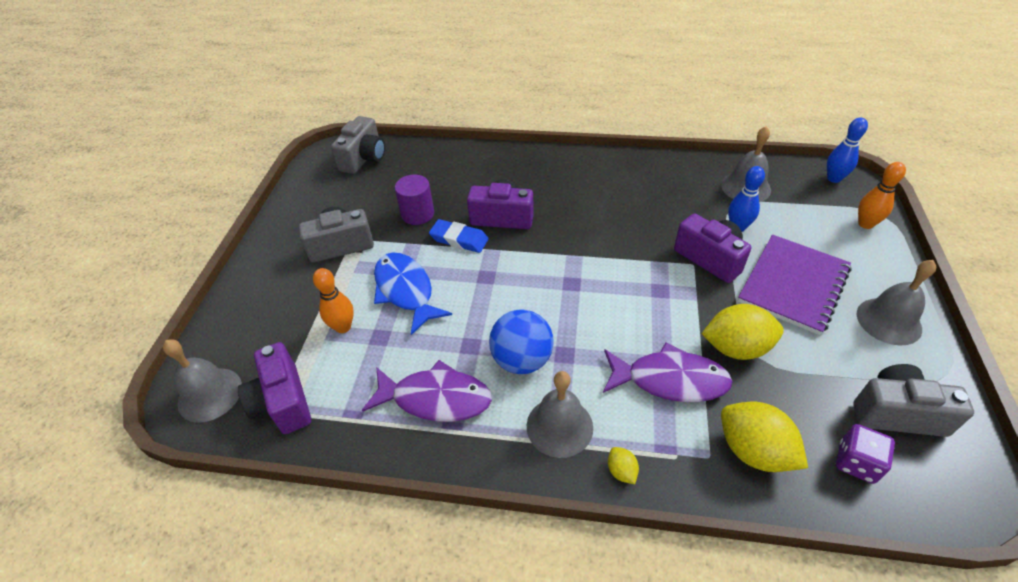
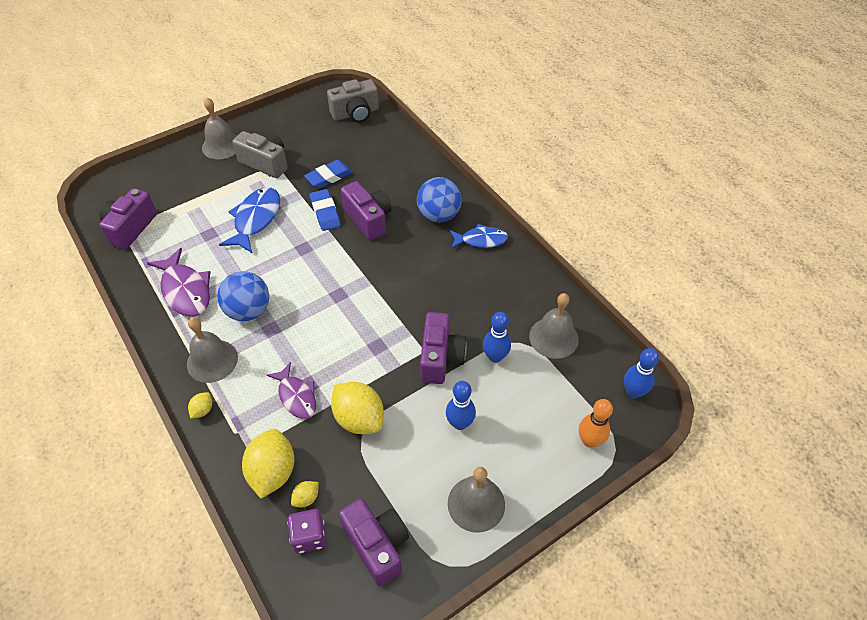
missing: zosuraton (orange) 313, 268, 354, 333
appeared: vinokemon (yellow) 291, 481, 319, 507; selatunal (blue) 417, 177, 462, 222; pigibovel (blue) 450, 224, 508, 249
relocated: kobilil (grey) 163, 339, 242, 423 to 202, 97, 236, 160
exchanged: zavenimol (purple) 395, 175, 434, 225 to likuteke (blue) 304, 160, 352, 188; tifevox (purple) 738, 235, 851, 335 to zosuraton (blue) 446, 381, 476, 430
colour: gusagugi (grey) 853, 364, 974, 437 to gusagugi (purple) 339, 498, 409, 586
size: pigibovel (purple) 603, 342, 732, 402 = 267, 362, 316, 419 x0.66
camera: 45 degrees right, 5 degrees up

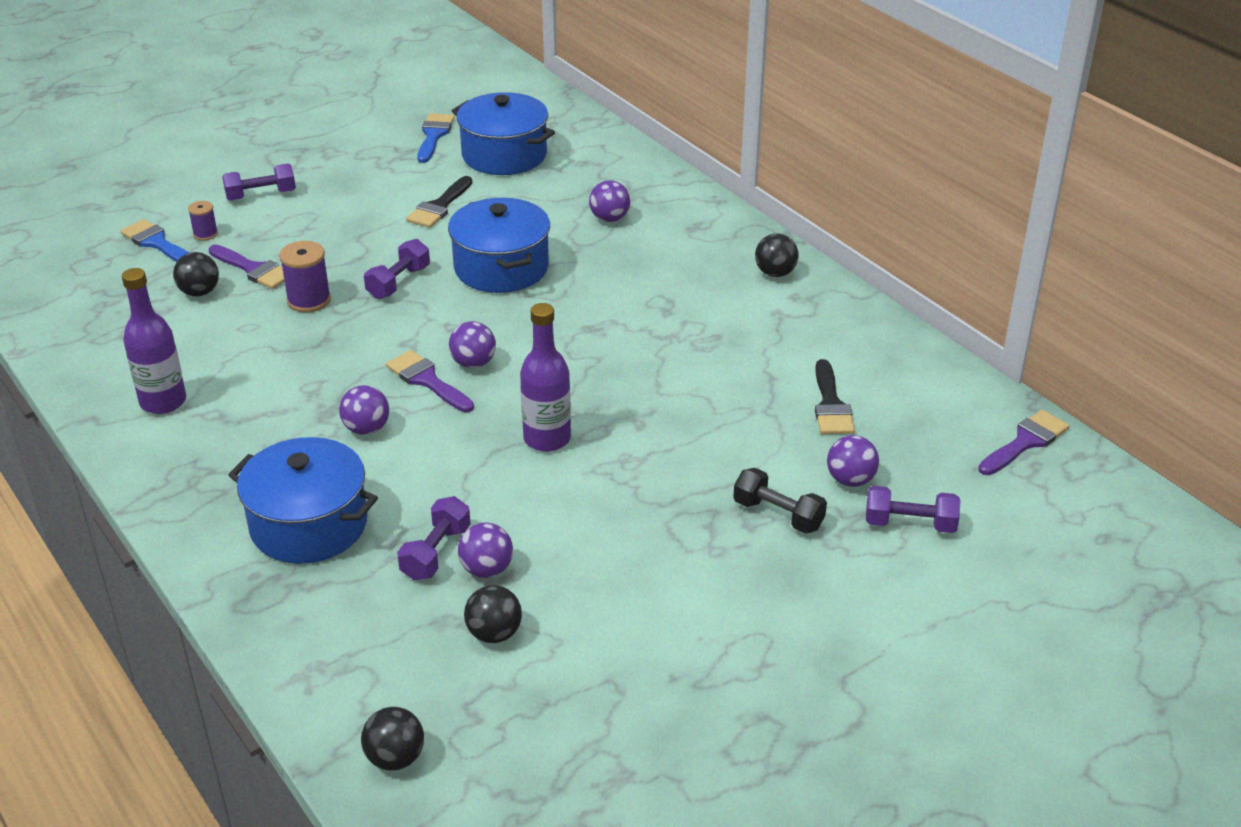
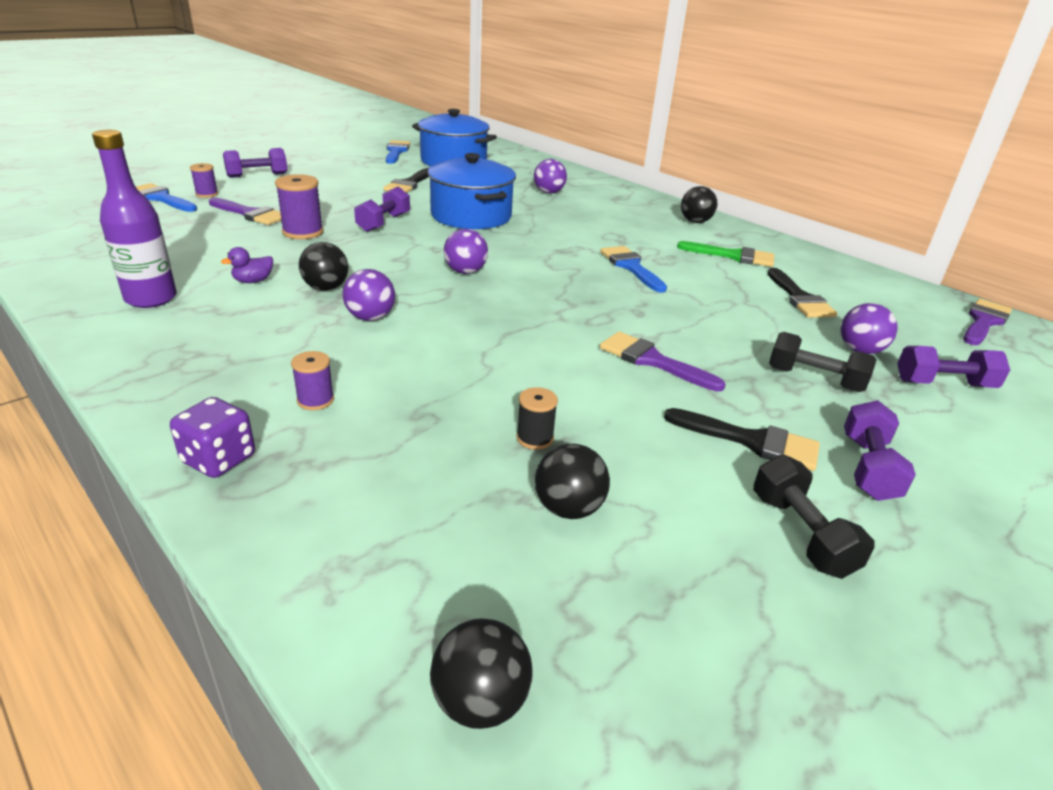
missing: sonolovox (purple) 520, 303, 571, 452
appeared: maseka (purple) 170, 397, 255, 478; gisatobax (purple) 221, 247, 273, 283; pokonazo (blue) 600, 246, 667, 293; pokonazo (black) 664, 408, 820, 471; pokonazo (green) 677, 241, 774, 267; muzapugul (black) 753, 454, 875, 579
relocated: selatunal (black) 173, 252, 219, 297 to 299, 242, 348, 291; pokonazo (purple) 386, 350, 474, 412 to 600, 332, 726, 392; muzapugul (purple) 397, 496, 471, 581 to 844, 400, 916, 501
exchanged: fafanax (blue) 228, 437, 378, 564 to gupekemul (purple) 291, 351, 334, 410; selatunal (purple) 458, 523, 513, 578 to gupekemul (black) 516, 387, 558, 450
camera: 10 degrees left, 5 degrees down

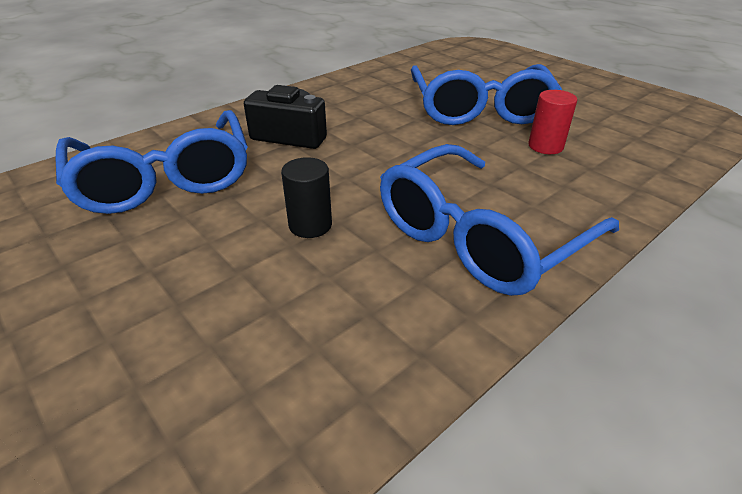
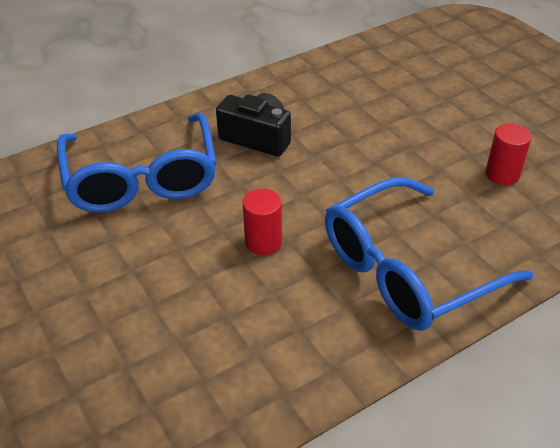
missing: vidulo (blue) 411, 64, 562, 125
colour: zavenimol (black) 281, 157, 332, 238 to zavenimol (red) 242, 189, 282, 255
camera: 10 degrees right, 5 degrees up

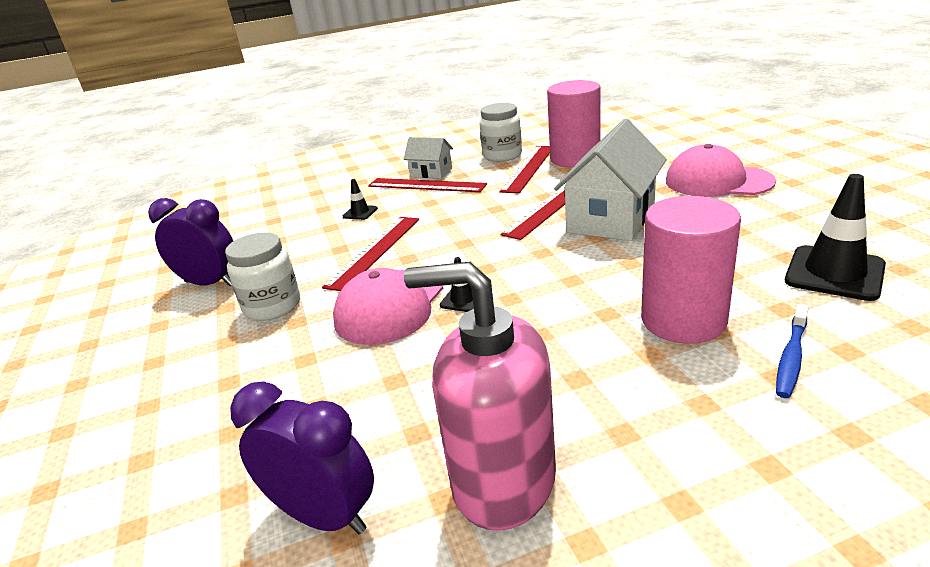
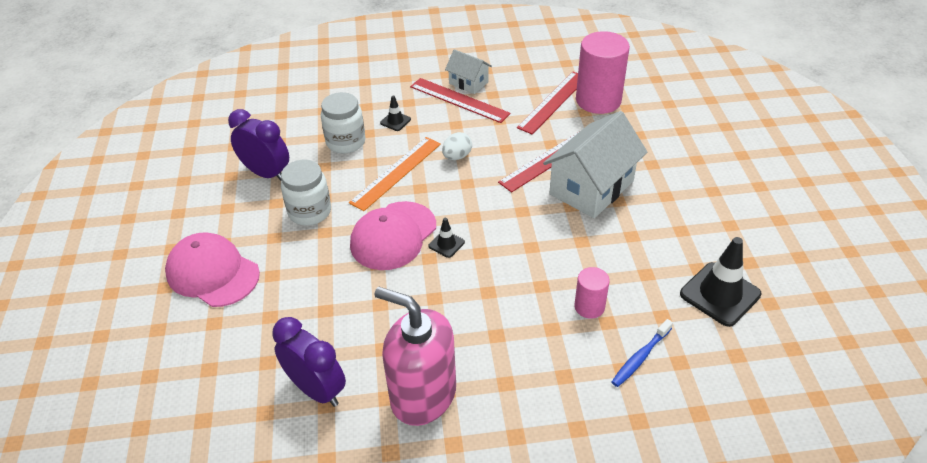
appeared: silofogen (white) 442, 132, 472, 160
relocated: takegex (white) 479, 103, 522, 162 to 321, 92, 366, 153; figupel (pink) 666, 144, 776, 197 to 165, 232, 260, 307
colour: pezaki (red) 322, 217, 419, 291 to pezaki (orange) 349, 137, 441, 211
size: zavenimol (pink) 641, 196, 741, 344 = 574, 267, 610, 319 x0.52
camera: 10 degrees right, 15 degrees up

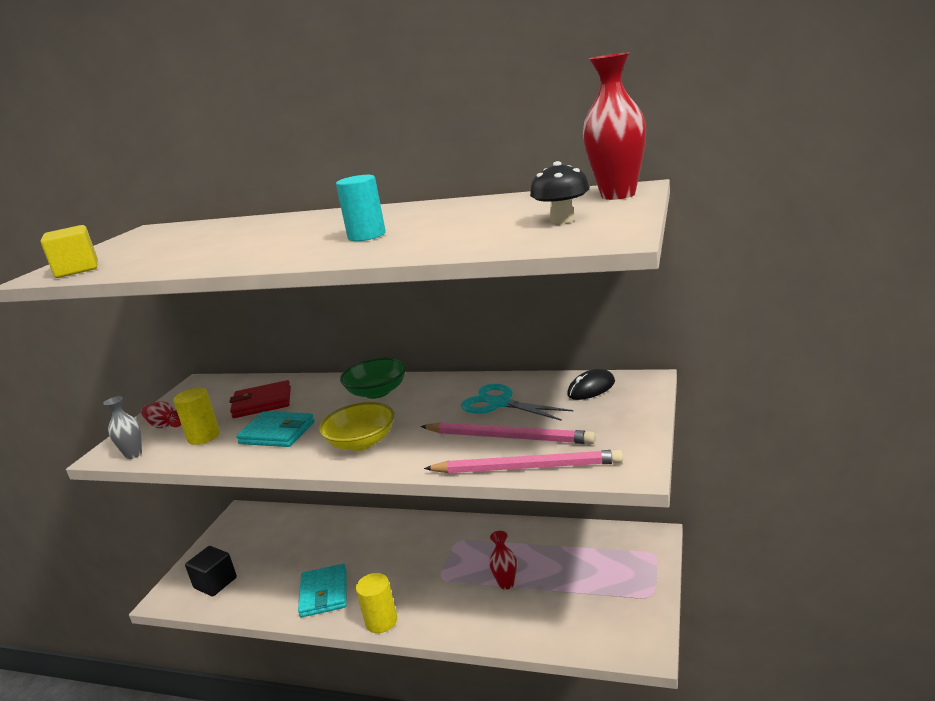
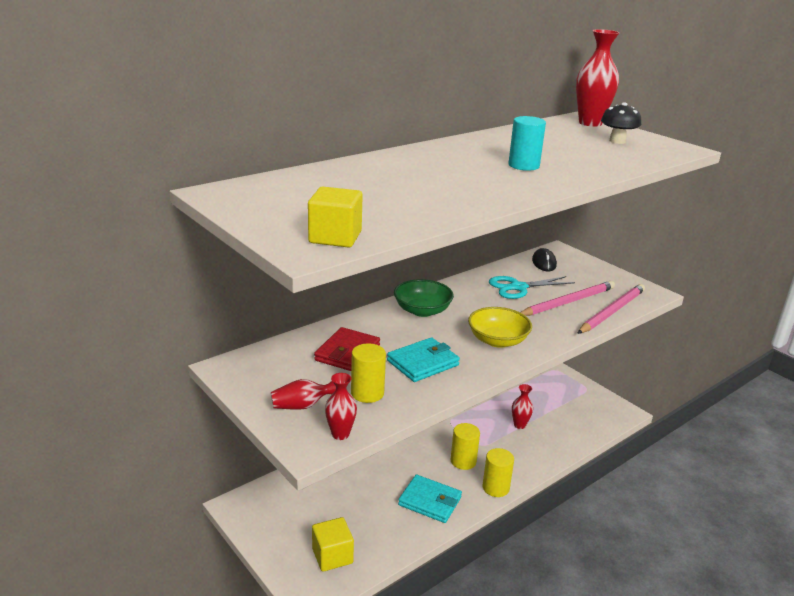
appeared: zavenimol (yellow) 451, 423, 480, 470
colour: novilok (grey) 103, 396, 142, 459 to novilok (red) 325, 373, 357, 440; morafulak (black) 185, 546, 237, 596 to morafulak (yellow) 312, 517, 354, 572
camera: 60 degrees left, 5 degrees up

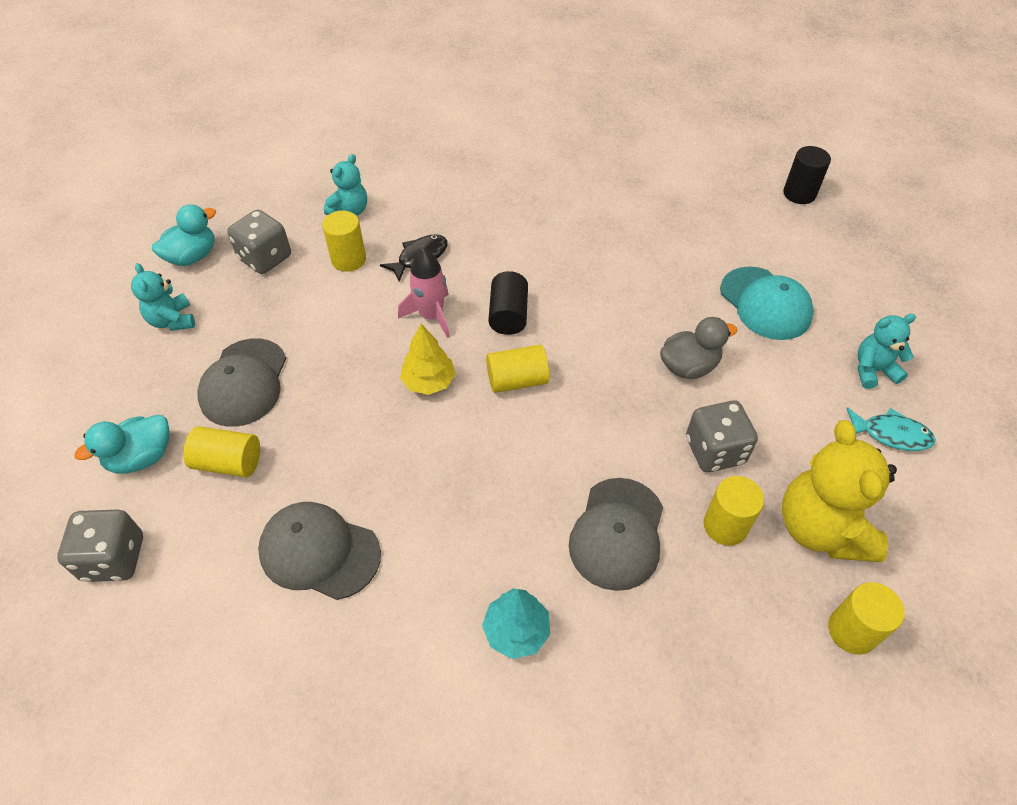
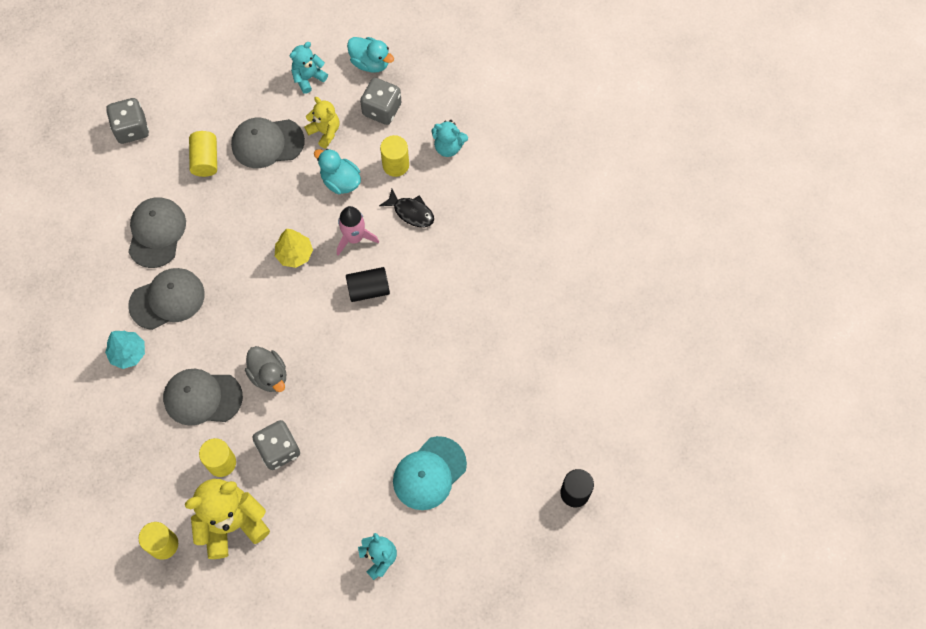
missing: zavenimol (yellow) 486, 345, 549, 393; pigibovel (turquoise) 846, 407, 936, 451
appeared: figupel (grey) 128, 268, 205, 330; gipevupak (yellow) 304, 97, 339, 149
relocated: gisatobax (turquoise) 75, 415, 170, 474 to 314, 149, 361, 194; gisatobax (grey) 660, 317, 738, 379 to 245, 346, 286, 392
camera: 75 degrees right, 15 degrees up

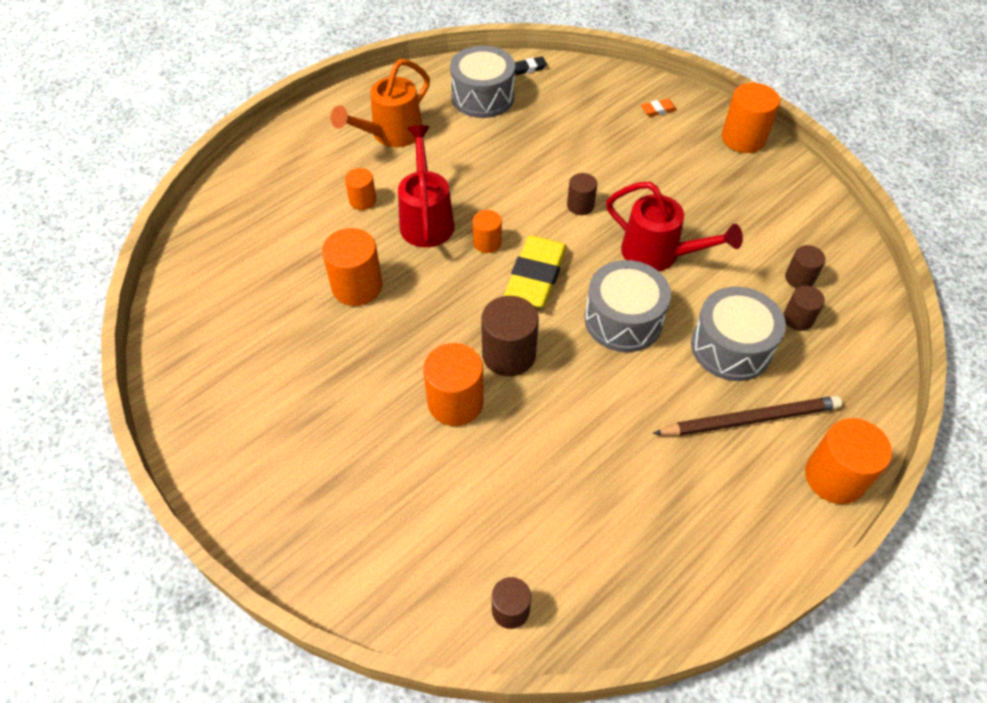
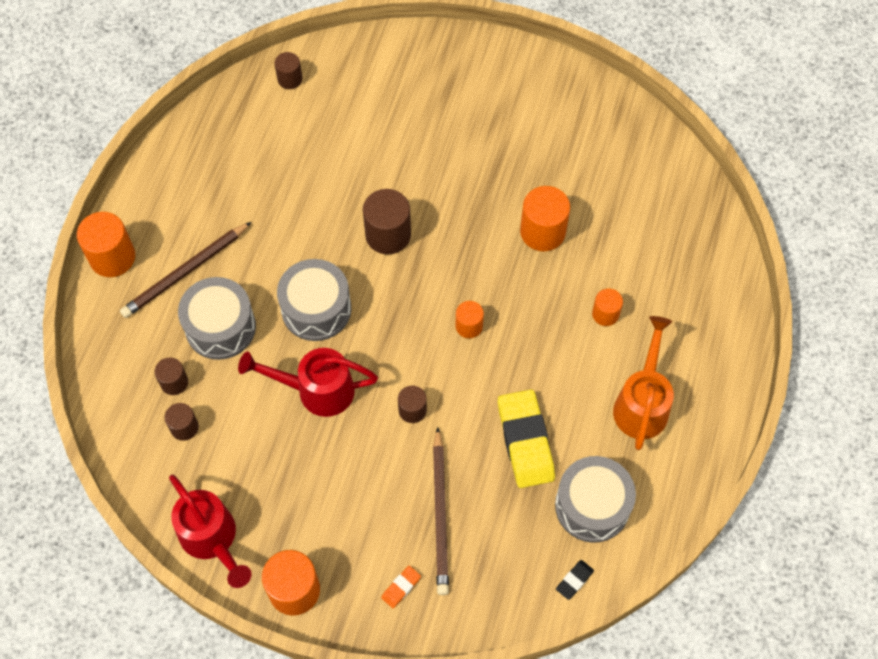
missing: zavenimol (orange) 423, 343, 484, 426
appeared: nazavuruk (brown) 433, 427, 449, 595
relocated: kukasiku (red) 398, 125, 454, 247 to 169, 475, 252, 588; likuteke (yellow) 504, 236, 567, 307 to 498, 390, 555, 488
camera: 150 degrees right, 10 degrees up

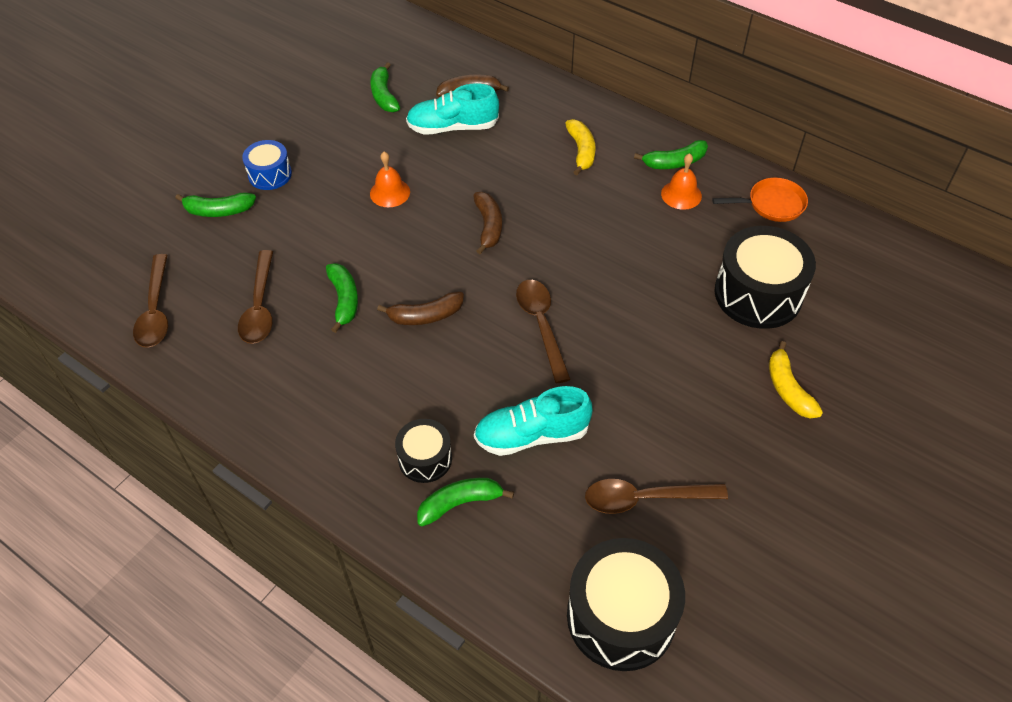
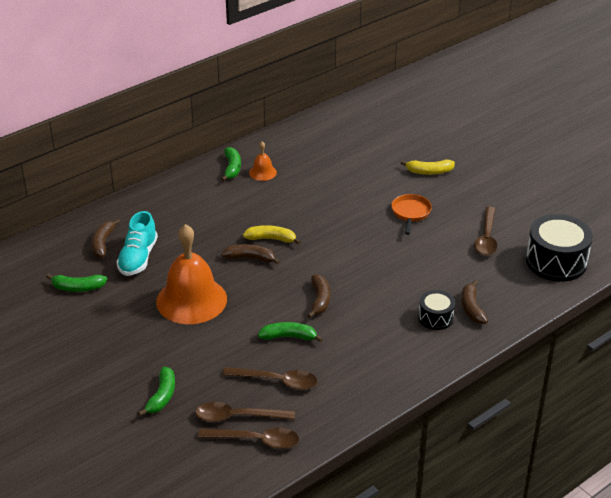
missing: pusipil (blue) 242, 140, 292, 190; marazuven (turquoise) 474, 386, 592, 456; pusipil (black) 714, 226, 816, 329
relocated: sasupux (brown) 516, 280, 571, 383 to 195, 402, 295, 422; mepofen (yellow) 565, 119, 595, 175 to 243, 225, 301, 245; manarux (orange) 712, 178, 808, 222 to 391, 194, 432, 235
colour: mepofen (green) 417, 478, 514, 527 to mepofen (brown) 461, 280, 488, 324
size: kobilil (orange) 370, 152, 410, 207 = 156, 224, 227, 324 x2.22
camera: 75 degrees left, 15 degrees down

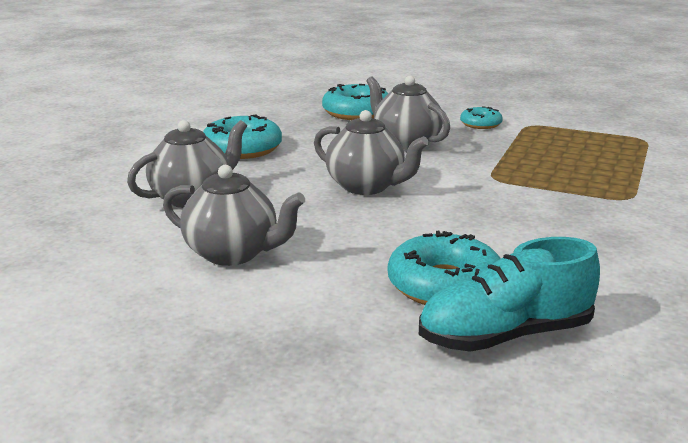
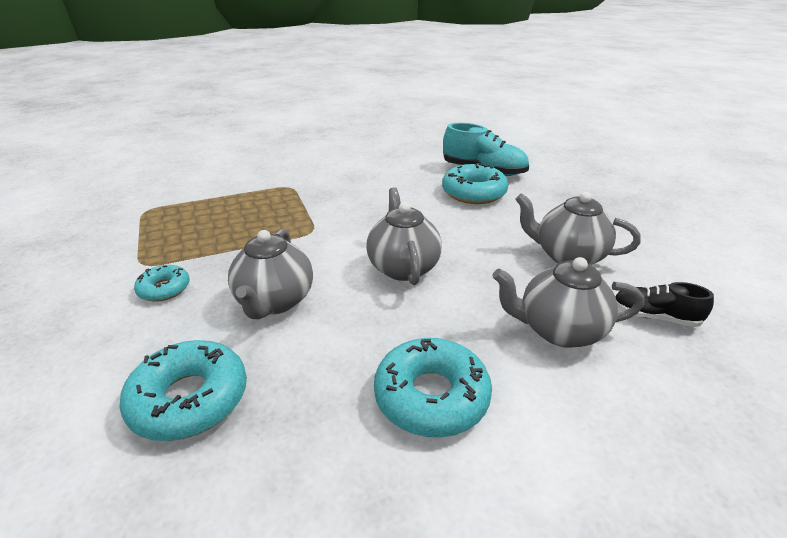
appeared: marazuven (black) 615, 282, 714, 327
spun: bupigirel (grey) 163, 165, 305, 266 = 515, 192, 641, 265 45 degrees counterclockwise
camera: 135 degrees left, 10 degrees up

